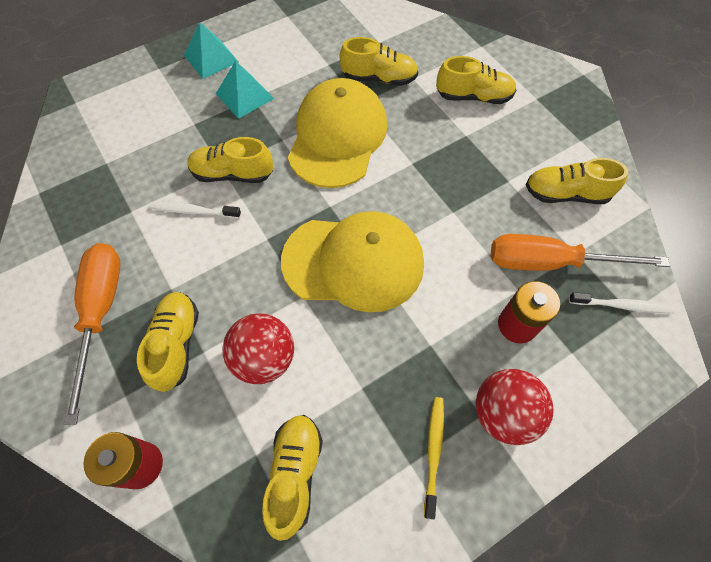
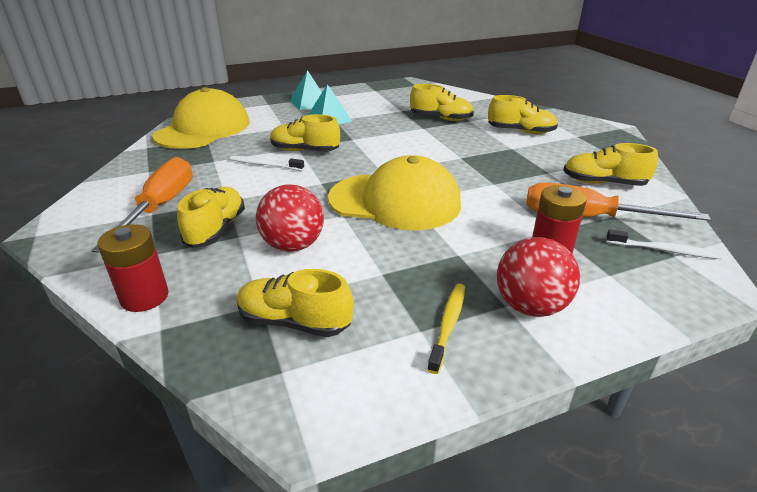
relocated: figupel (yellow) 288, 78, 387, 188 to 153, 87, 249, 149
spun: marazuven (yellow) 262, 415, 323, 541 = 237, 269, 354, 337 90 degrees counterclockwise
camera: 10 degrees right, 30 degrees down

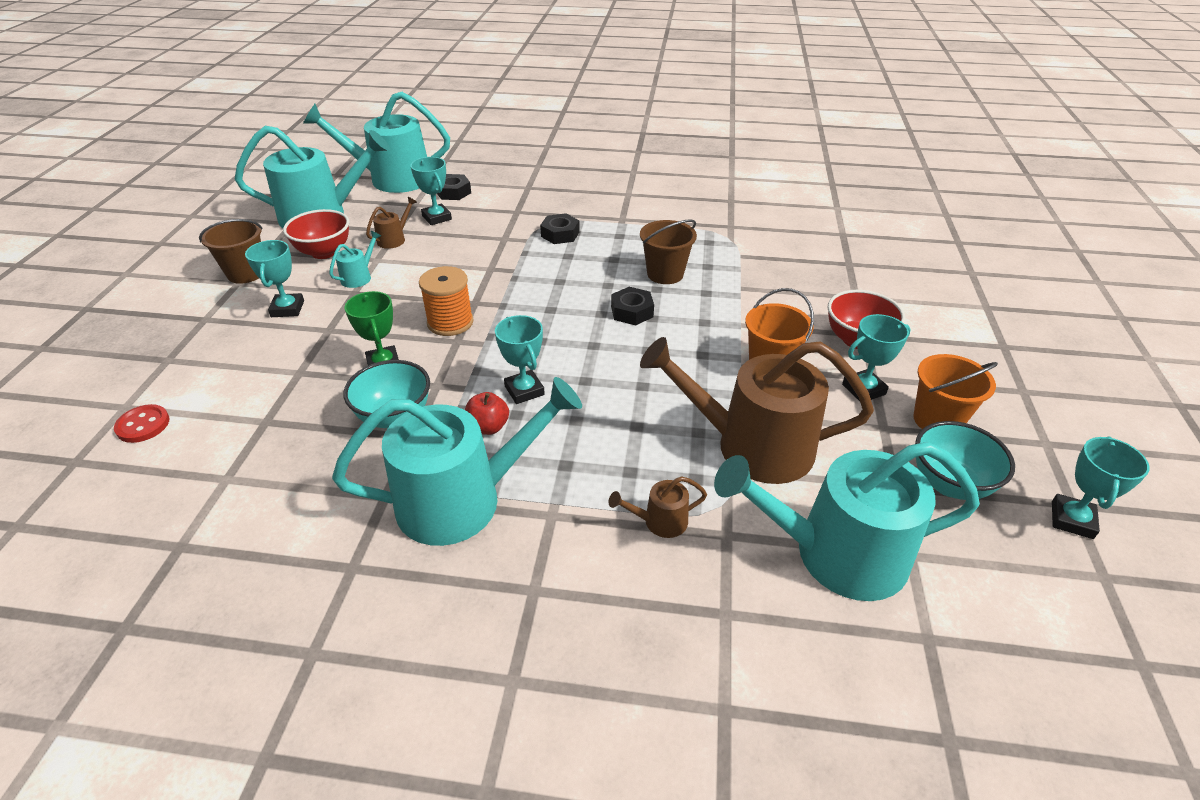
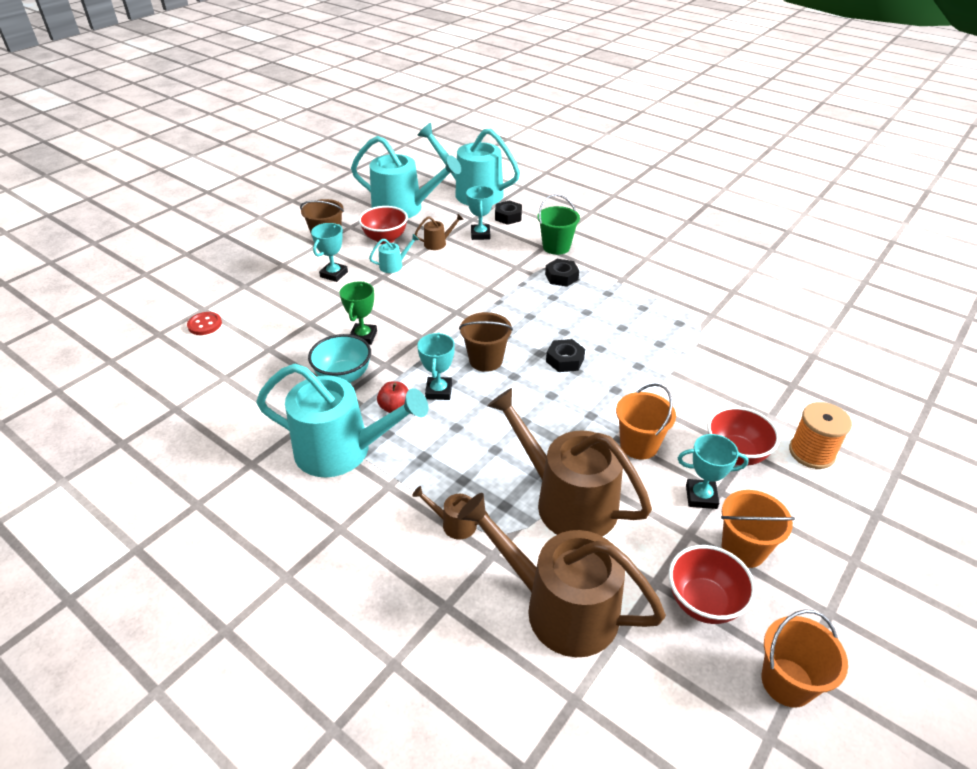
appeared: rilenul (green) 537, 194, 580, 255
relocated: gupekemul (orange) 419, 266, 474, 336 to 789, 402, 852, 469; rilenul (brown) 640, 219, 697, 284 to 459, 312, 513, 372
exchanged: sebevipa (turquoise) 1052, 436, 1150, 539 to rilenul (orange) 761, 609, 848, 708
colour: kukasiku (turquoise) 714, 442, 980, 601 to kukasiku (brown) 457, 493, 666, 657; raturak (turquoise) 915, 421, 1015, 500 to raturak (red) 669, 545, 756, 624
camera: 30 degrees right, 0 degrees up

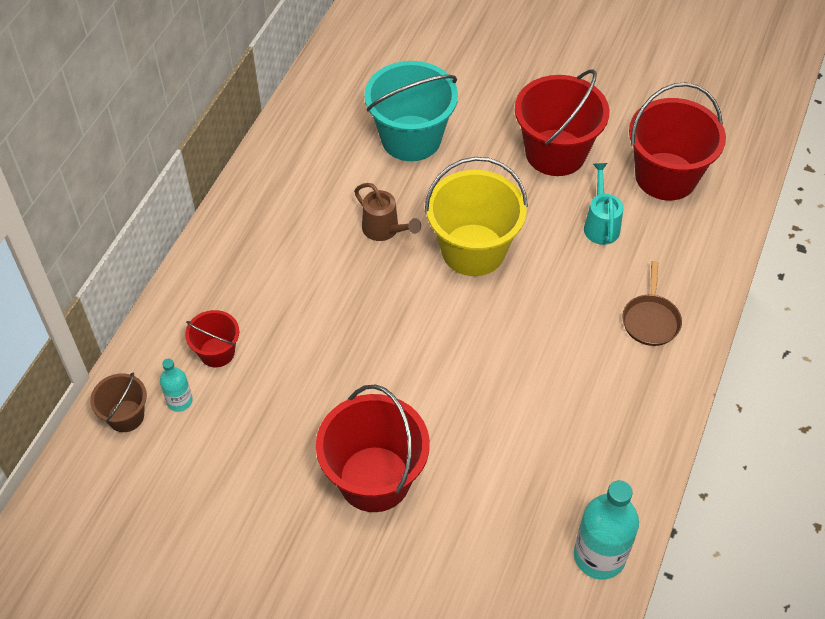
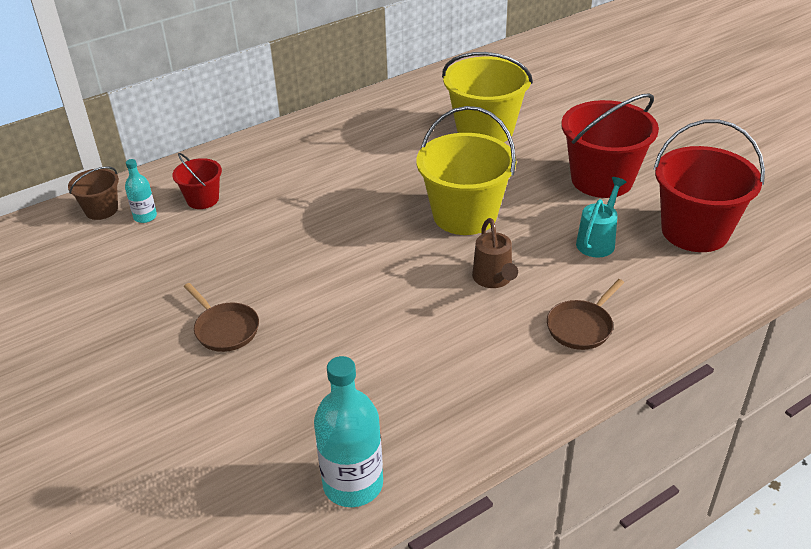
relocated: kukasiku (brown) 354, 183, 421, 241 to 472, 218, 518, 288
exchanged: rilenul (red) 316, 384, 430, 512 to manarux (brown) 184, 283, 259, 352
colour: rilenul (turquoise) 364, 61, 458, 161 to rilenul (yellow) 442, 52, 533, 142
camera: 35 degrees right, 15 degrees down

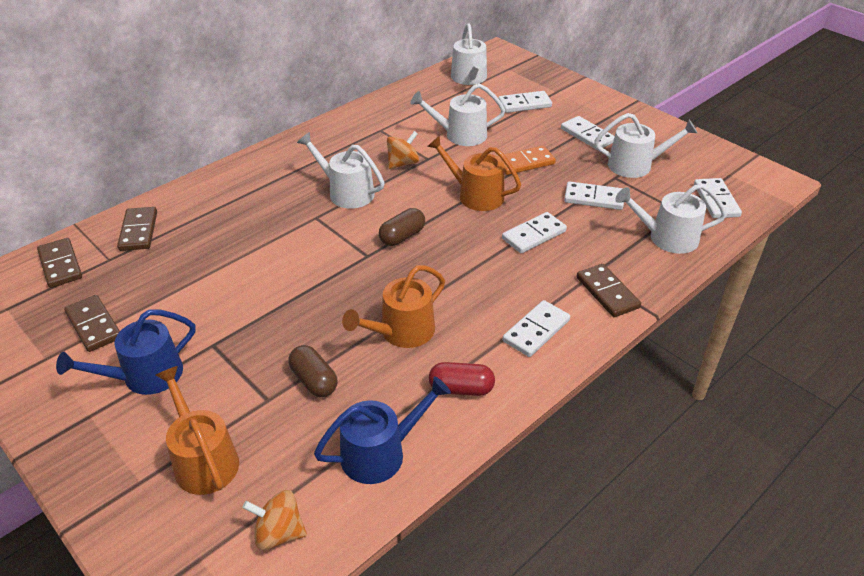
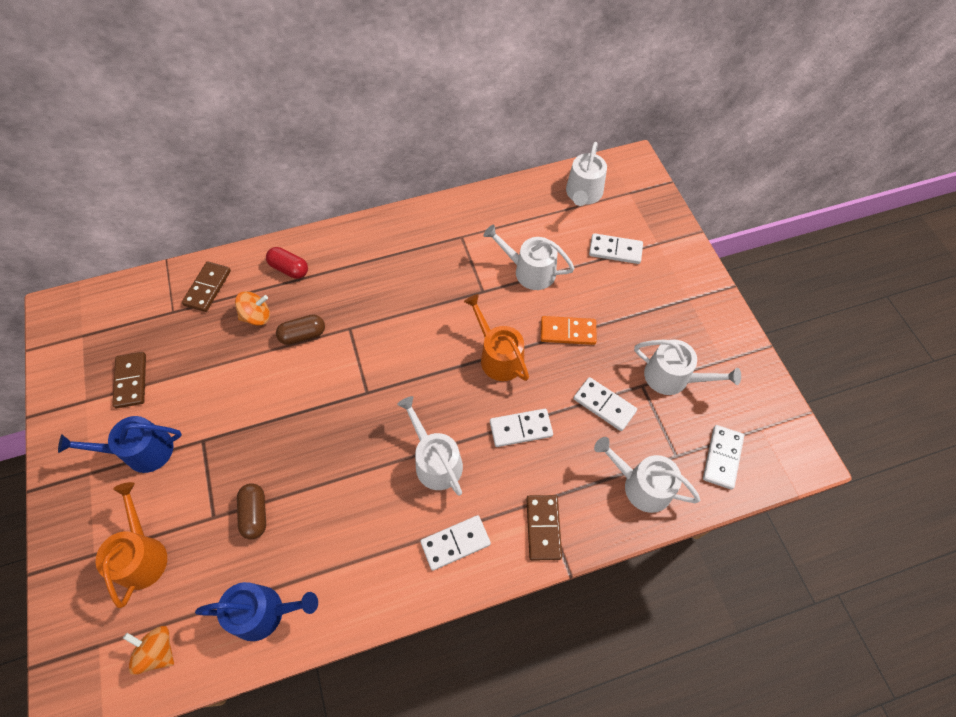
missing: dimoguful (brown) 37, 238, 82, 288; kukasiku (orange) 342, 265, 445, 348; dimoguful (white) 561, 116, 615, 150
relocated: kukasiku (white) 297, 132, 385, 209 to 397, 396, 463, 496; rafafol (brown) 379, 208, 425, 246 to 276, 314, 325, 345; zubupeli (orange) 387, 131, 419, 169 to 235, 291, 270, 326; rafafol (red) 429, 362, 495, 396 to 266, 247, 308, 279
camera: 25 degrees right, 20 degrees up

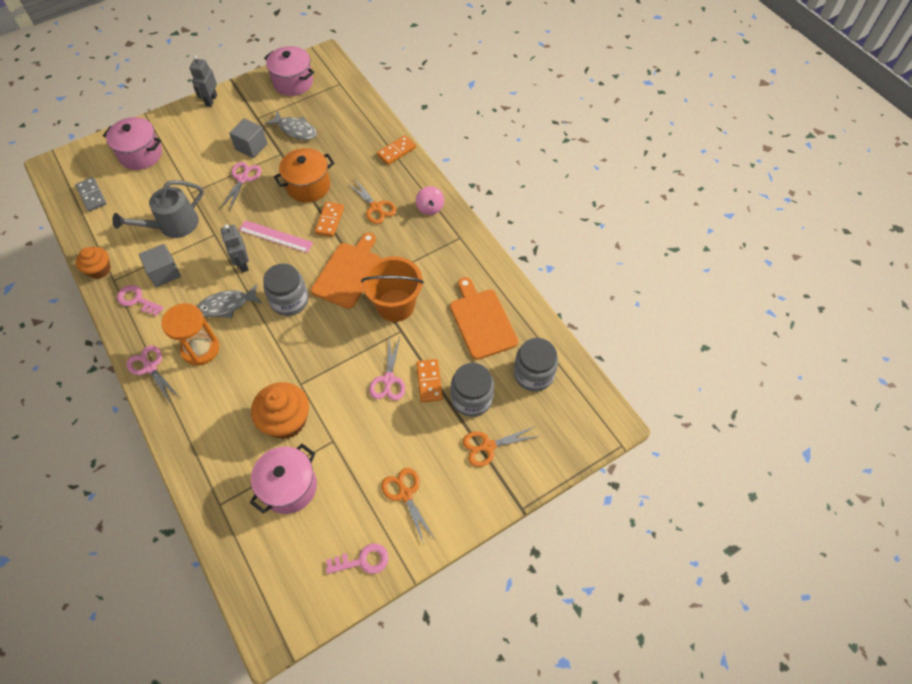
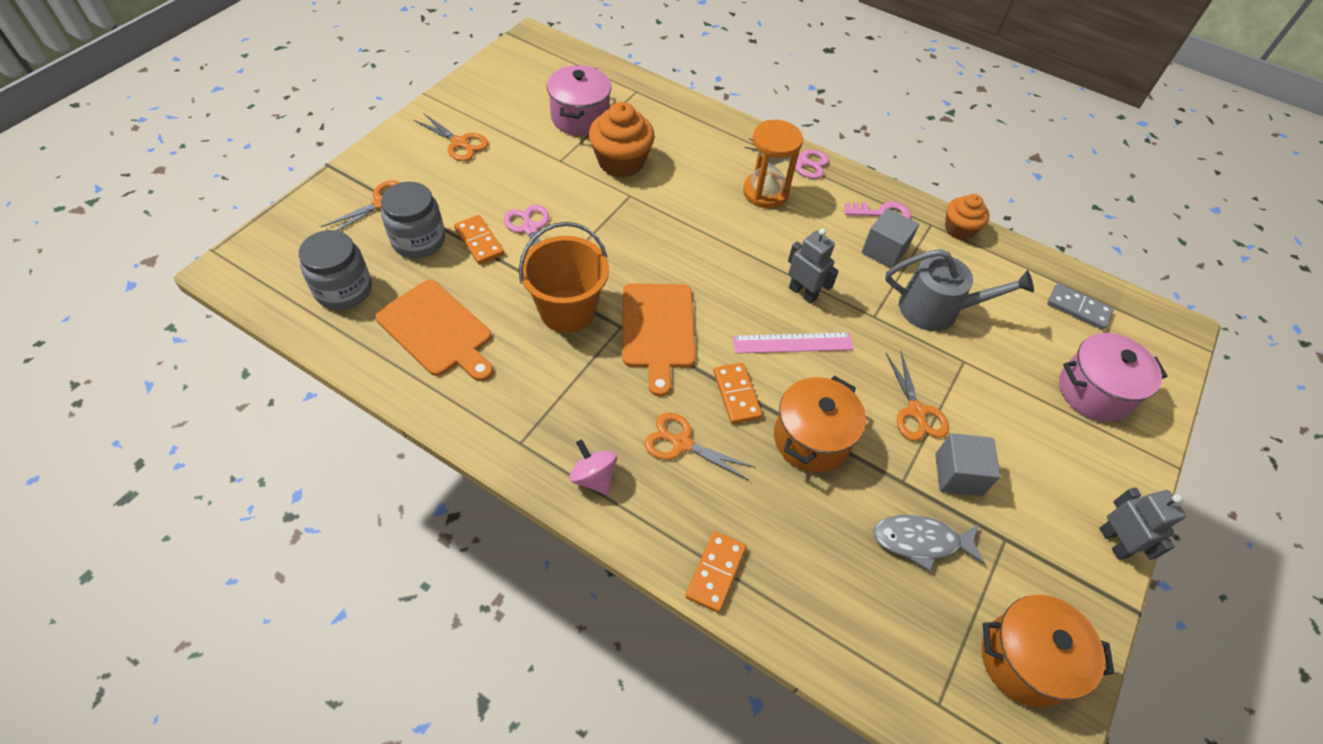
missing: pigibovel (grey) 197, 284, 262, 318; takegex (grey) 263, 263, 309, 316; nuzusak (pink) 326, 543, 389, 574
colour: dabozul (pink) 220, 162, 261, 211 to dabozul (orange) 886, 352, 949, 441; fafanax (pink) 264, 46, 314, 96 to fafanax (orange) 982, 595, 1114, 708
spun: kukasiku (grey) 112, 180, 204, 238 = 885, 249, 1034, 331 75 degrees clockwise
camera: 150 degrees right, 5 degrees down

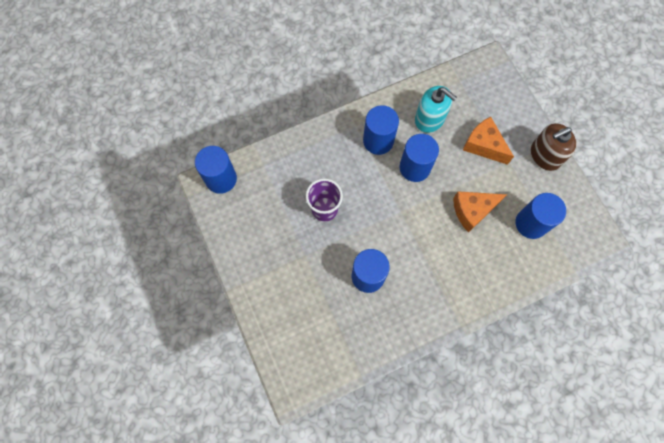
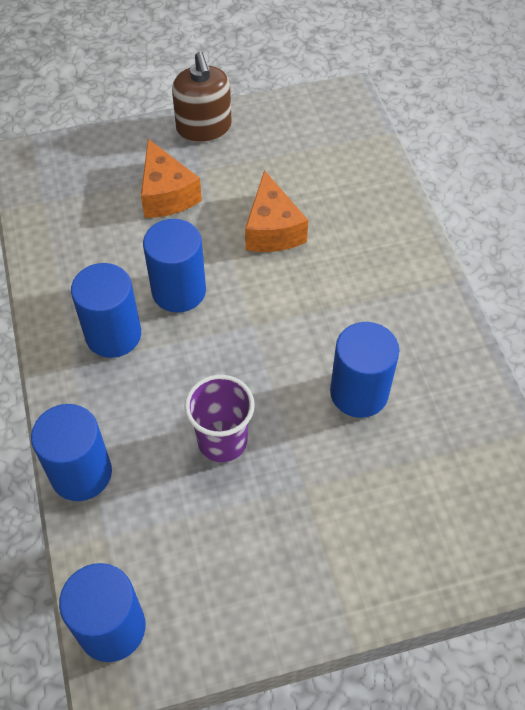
missing: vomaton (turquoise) 415, 86, 457, 133
relocated: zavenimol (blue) 515, 193, 566, 239 to 31, 404, 112, 501
spun: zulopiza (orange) 463, 117, 514, 165 = 141, 139, 202, 218 75 degrees counterclockwise
camera: 80 degrees left, 15 degrees down

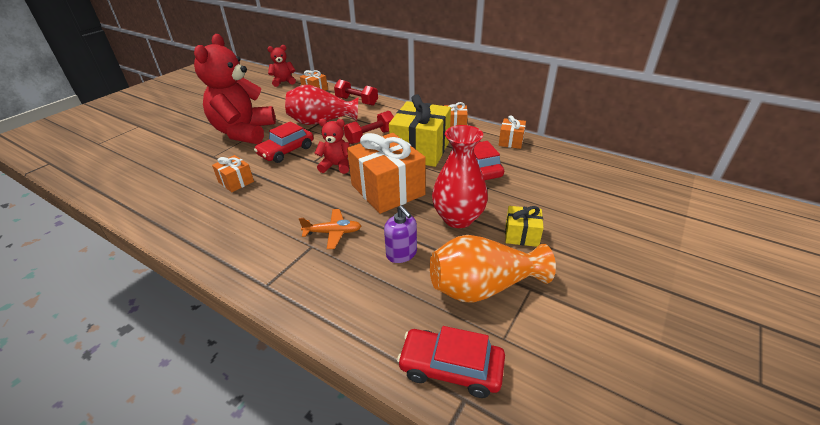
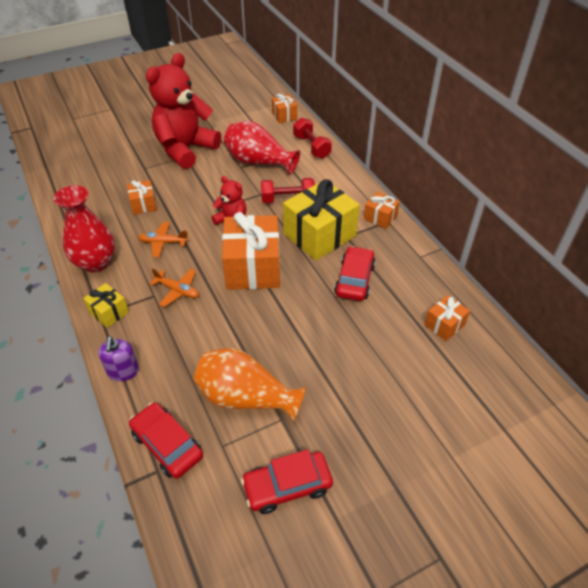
missing: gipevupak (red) 267, 45, 296, 87
appeared: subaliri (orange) 138, 222, 188, 257
relocated: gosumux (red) 254, 121, 314, 163 to 241, 449, 333, 514; vomaton (purple) 384, 205, 417, 263 to 98, 336, 139, 381; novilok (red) 432, 125, 488, 228 to 54, 185, 115, 272; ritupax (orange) 499, 115, 526, 149 to 425, 295, 470, 341; ritupax (yellow) 505, 206, 544, 247 to 83, 283, 129, 328
camera: 30 degrees right, 10 degrees up

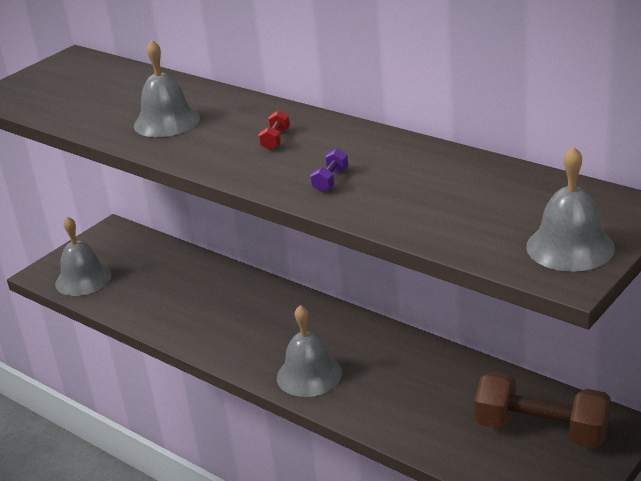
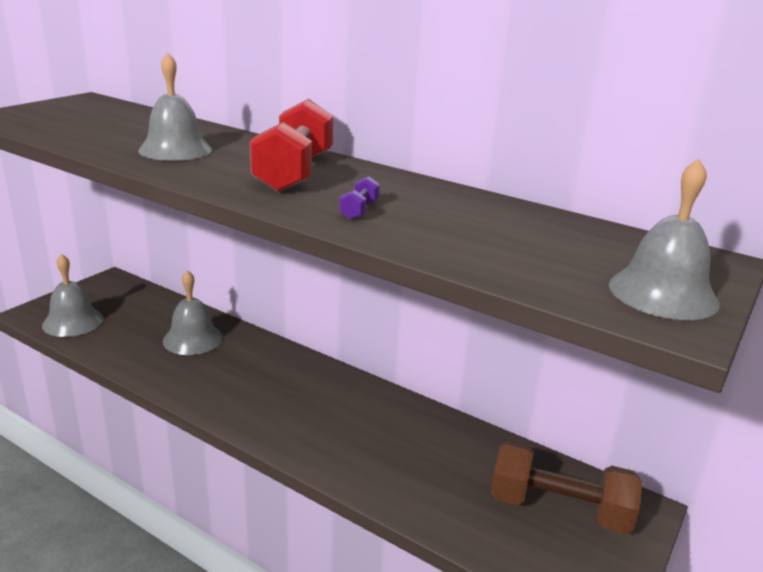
relocated: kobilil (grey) 277, 305, 342, 397 to 163, 270, 223, 355
size: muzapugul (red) 259, 110, 290, 150 = 249, 99, 333, 192 x2.50
camera: 10 degrees left, 5 degrees down

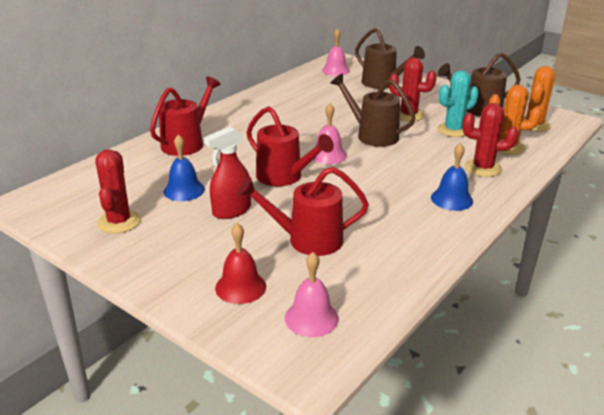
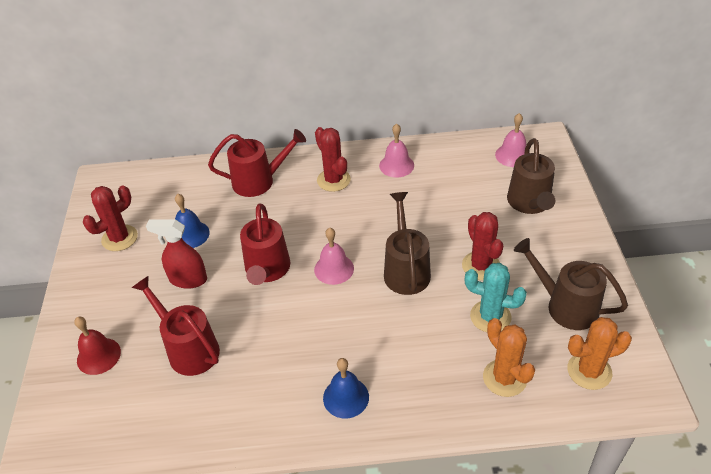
relocated: kobilil (pink) 285, 252, 339, 337 to 379, 124, 414, 178; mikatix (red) 462, 103, 518, 177 to 315, 127, 351, 192
camera: 50 degrees right, 15 degrees up

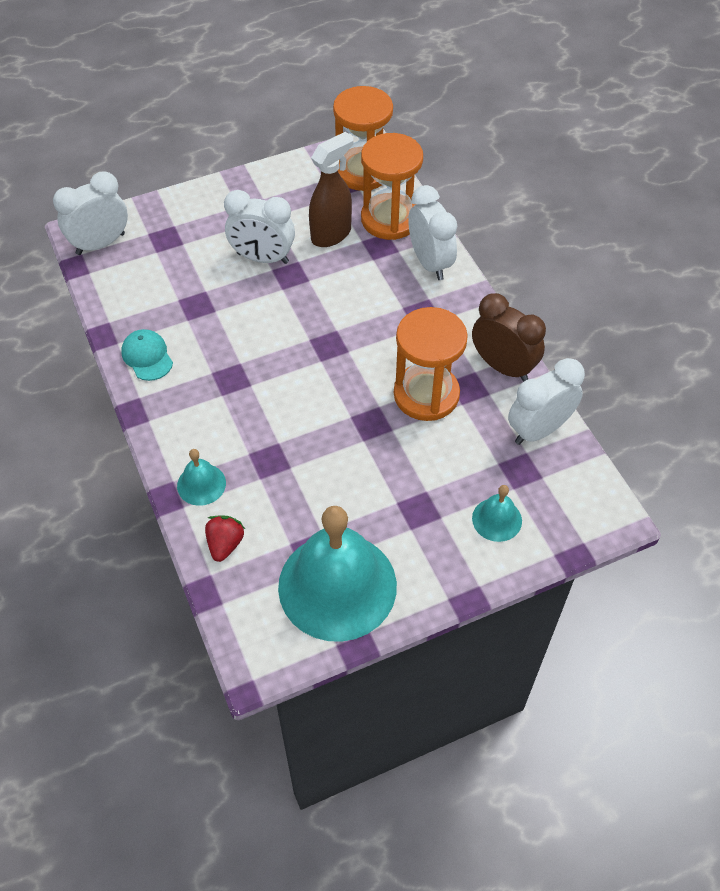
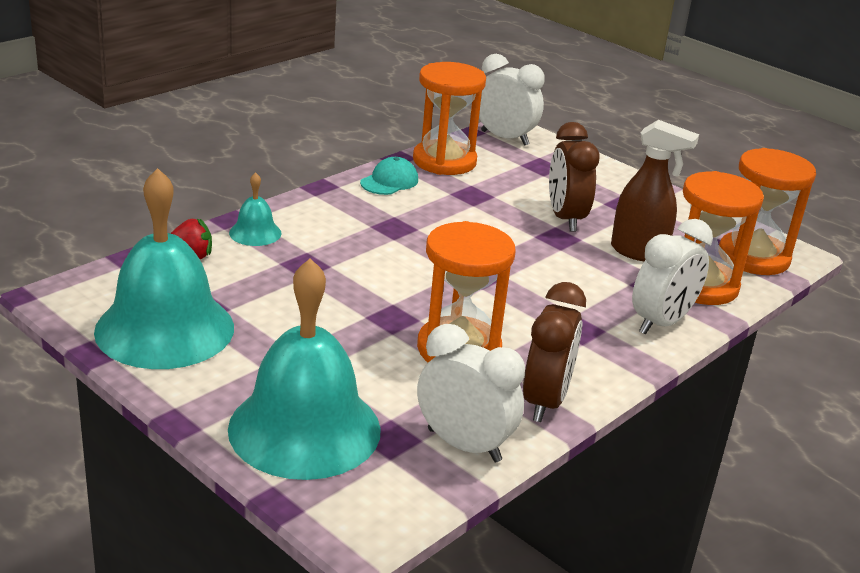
appeared: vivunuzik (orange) 413, 62, 486, 175
colour: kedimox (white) 224, 190, 295, 264 to kedimox (brown) 549, 122, 600, 232
size: kobilil (turquoise) 472, 485, 522, 542 = 228, 258, 381, 480 x2.28
camera: 65 degrees right, 25 degrees down

